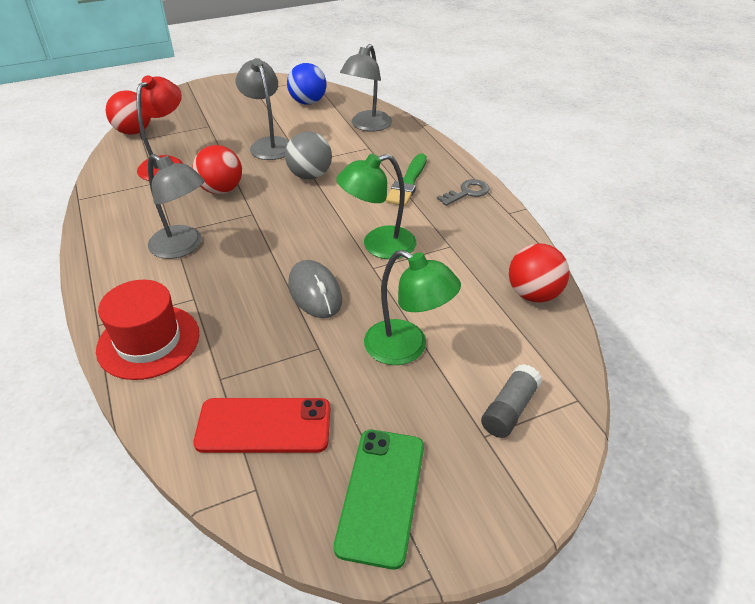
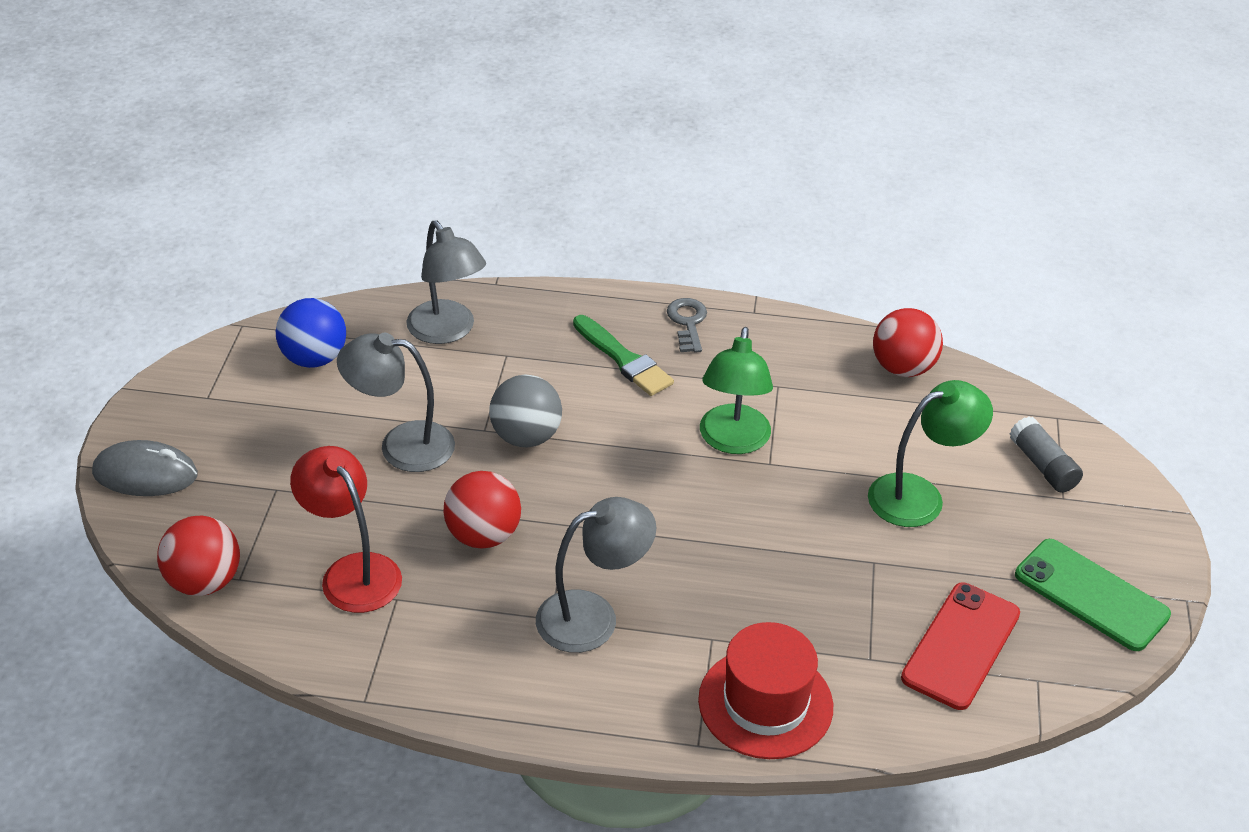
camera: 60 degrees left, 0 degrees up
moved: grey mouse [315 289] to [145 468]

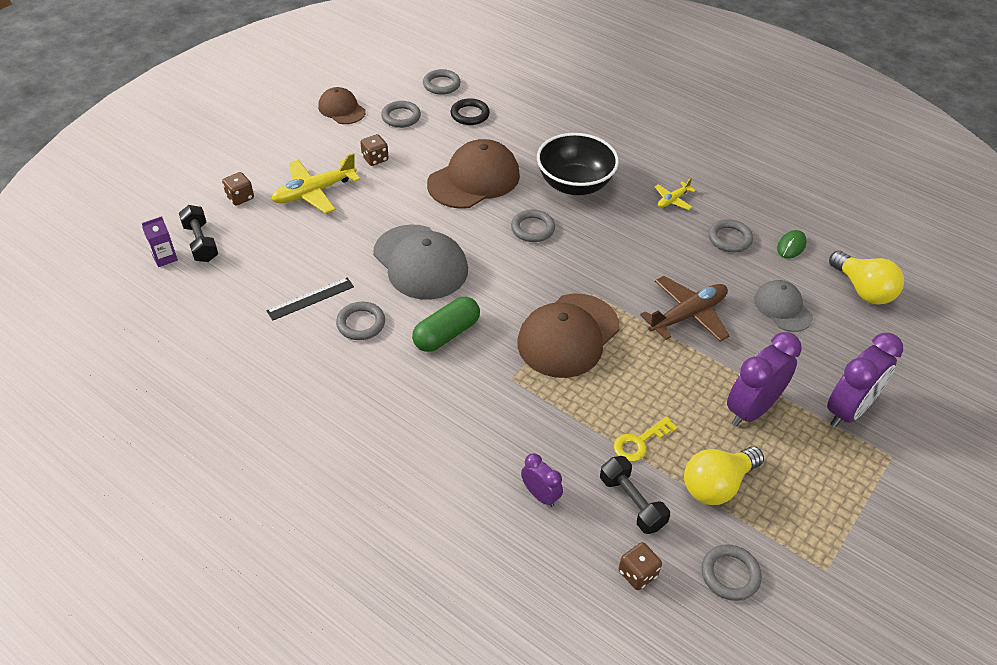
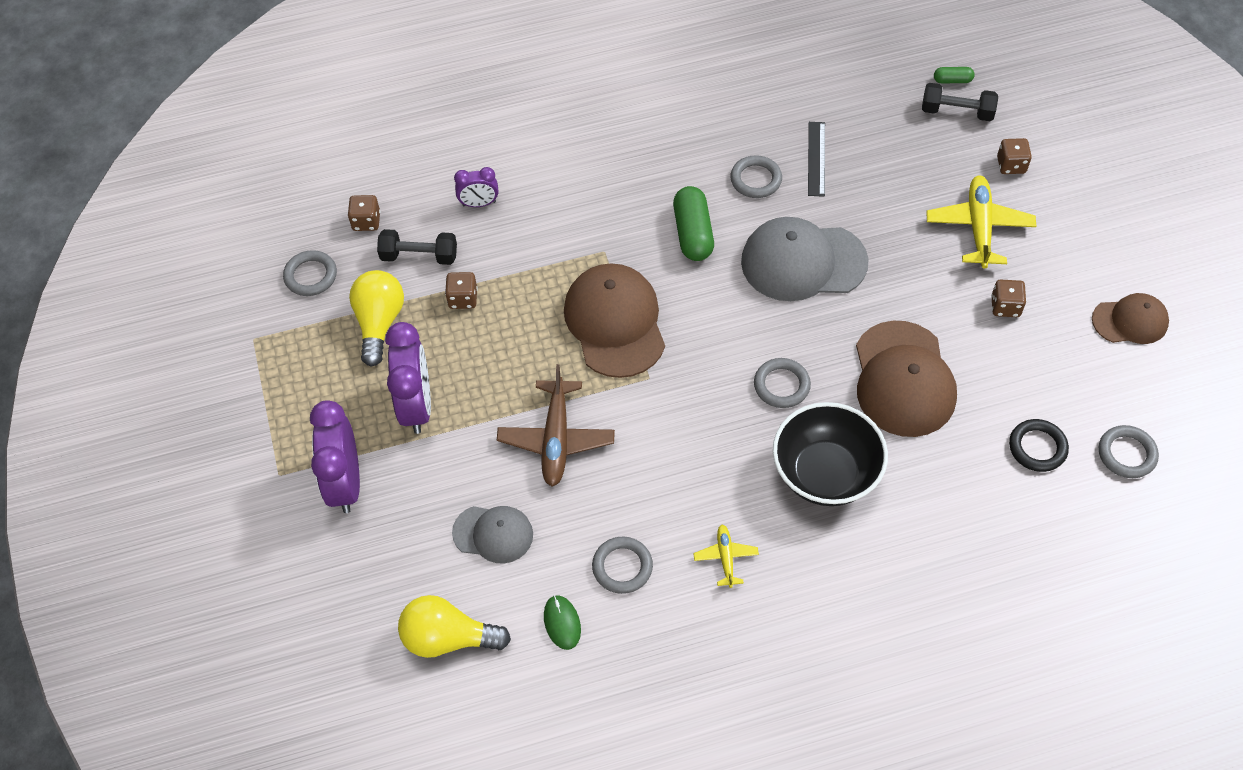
camera: 130 degrees right, 10 degrees up
removed: grey ring [401 114]
replaced: yellow key [646 439] to brown dice [461 290]; purple carton [160 241] to green capsule [954 75]

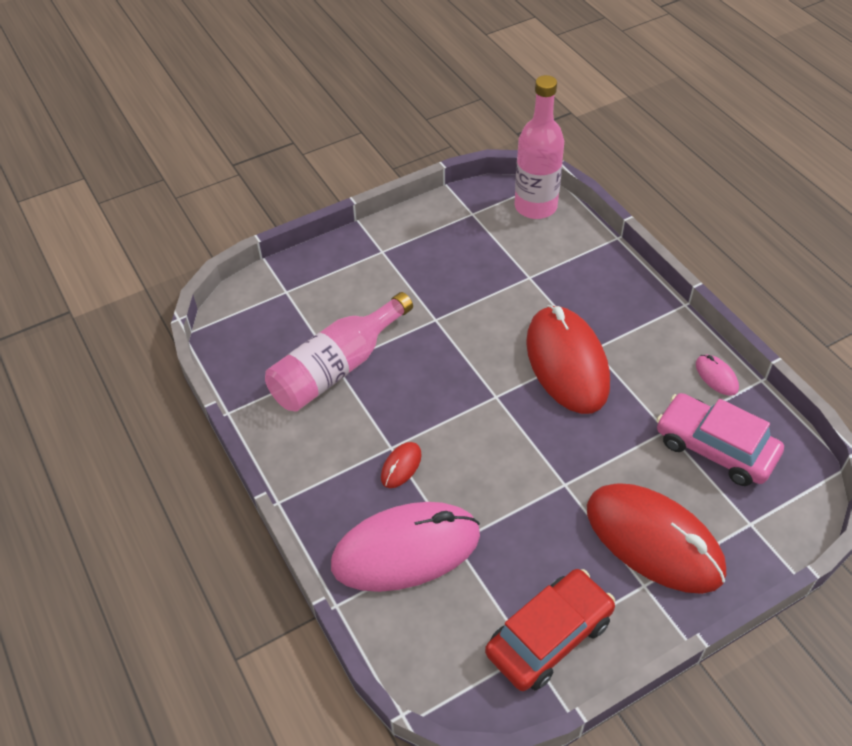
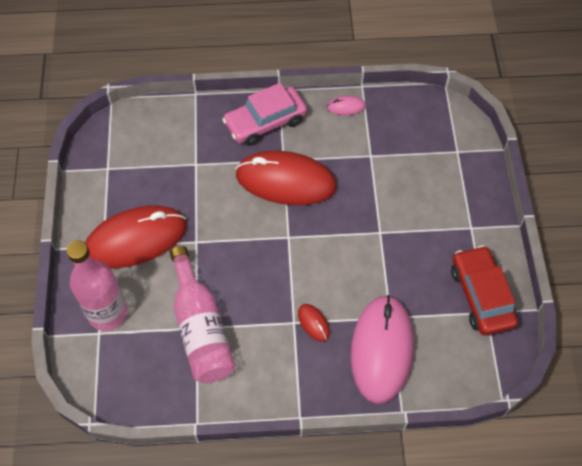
camera: 65 degrees left, 10 degrees up
moved: pink bottle [539 147] to [97 285]; red mouse [656 538] to [136 237]; pink car [720 439] to [264 114]

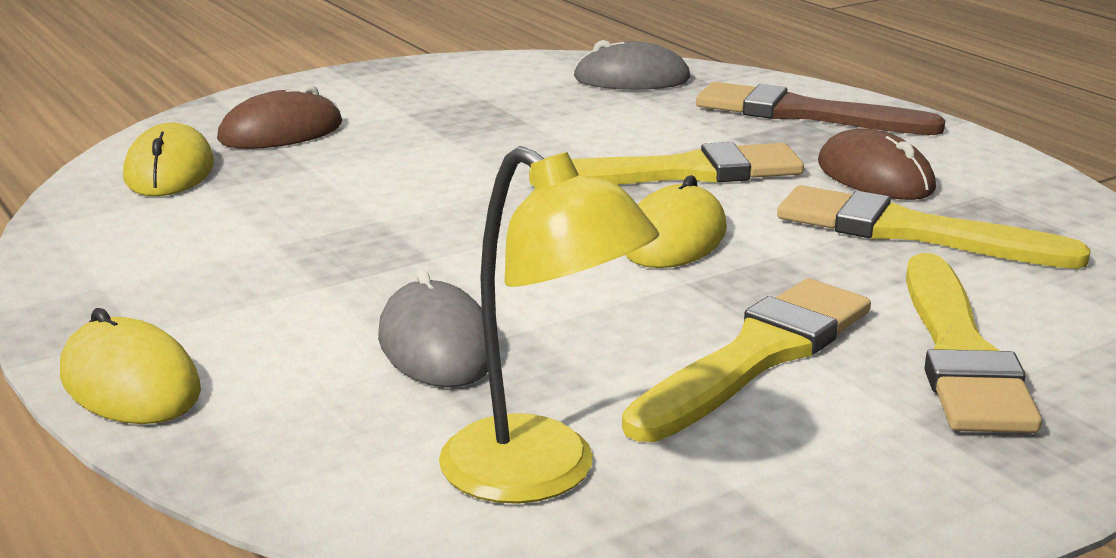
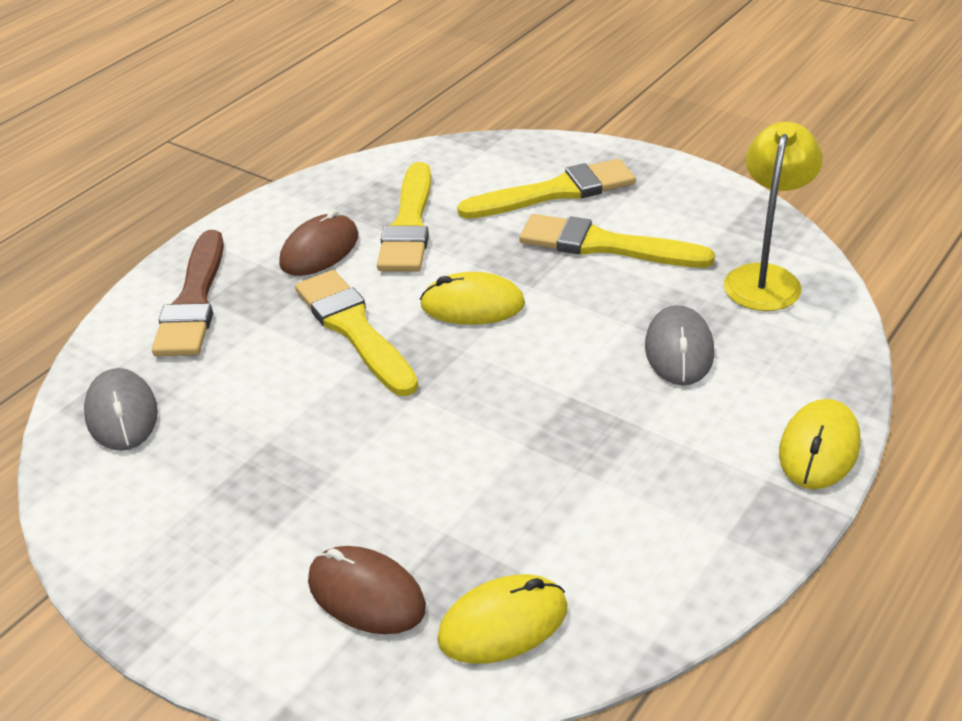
camera: 110 degrees left, 15 degrees up
turned: grey mouse [433 328] = [679 345] 45 degrees counterclockwise

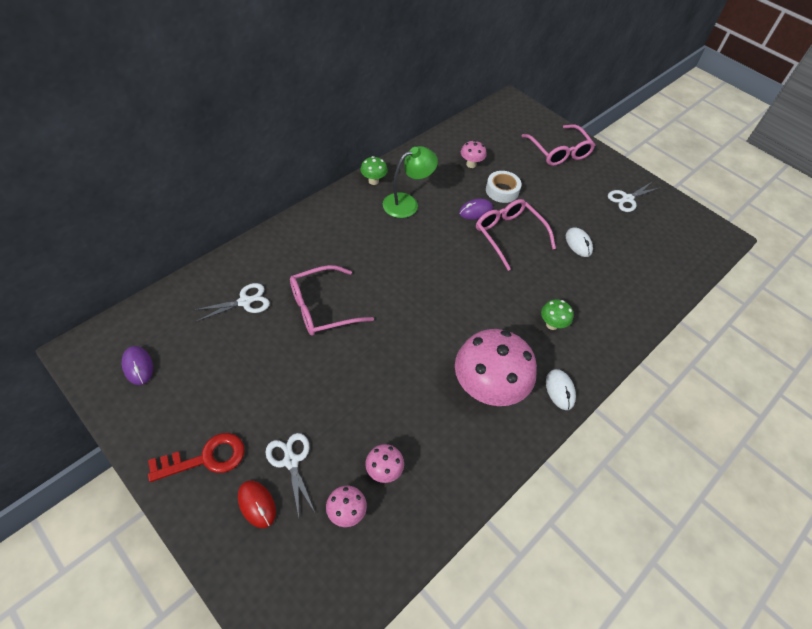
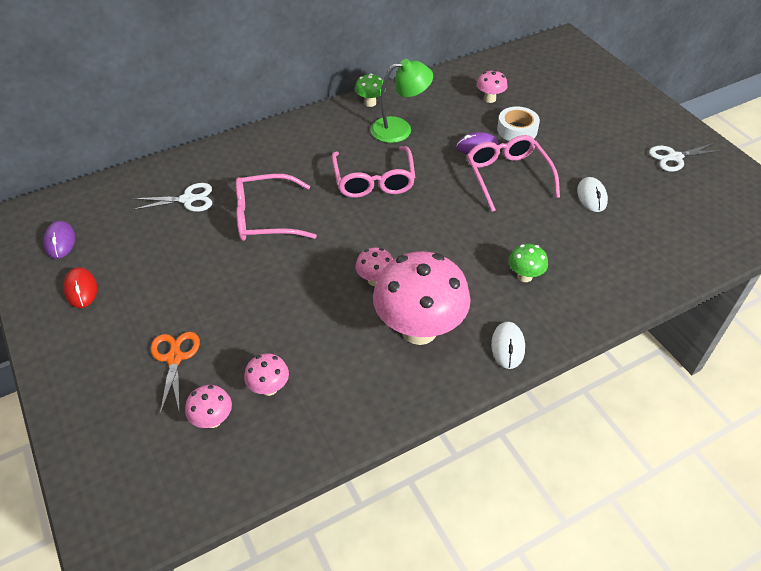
camera: 20 degrees right, 5 degrees down
removed: red key [196 457]
added: pink mushroom [374 266]
moved: red mouse [257 504] to [80 287]; pink glasses [558 145] to [374 172]
recoloured: white scissors [290 475] to orange scissors [175 373]

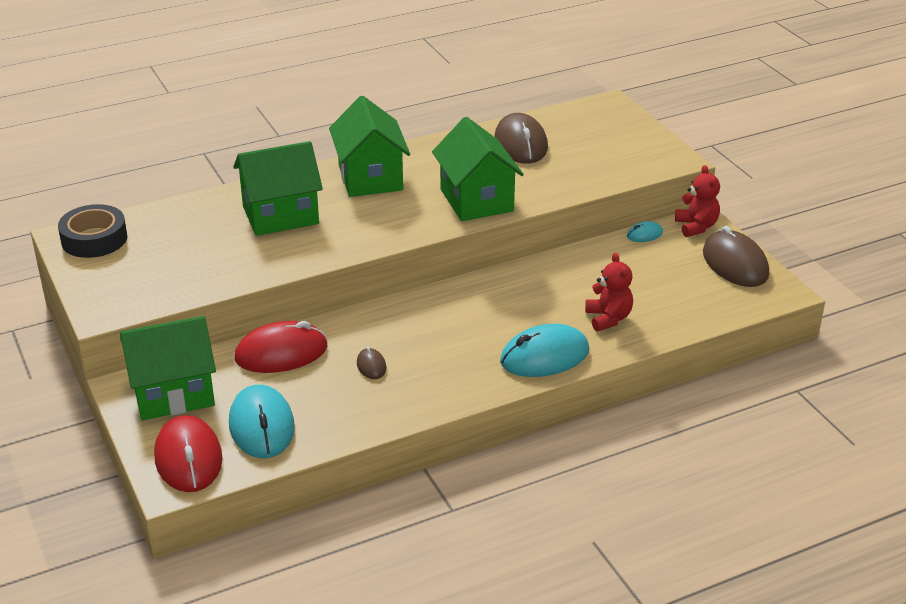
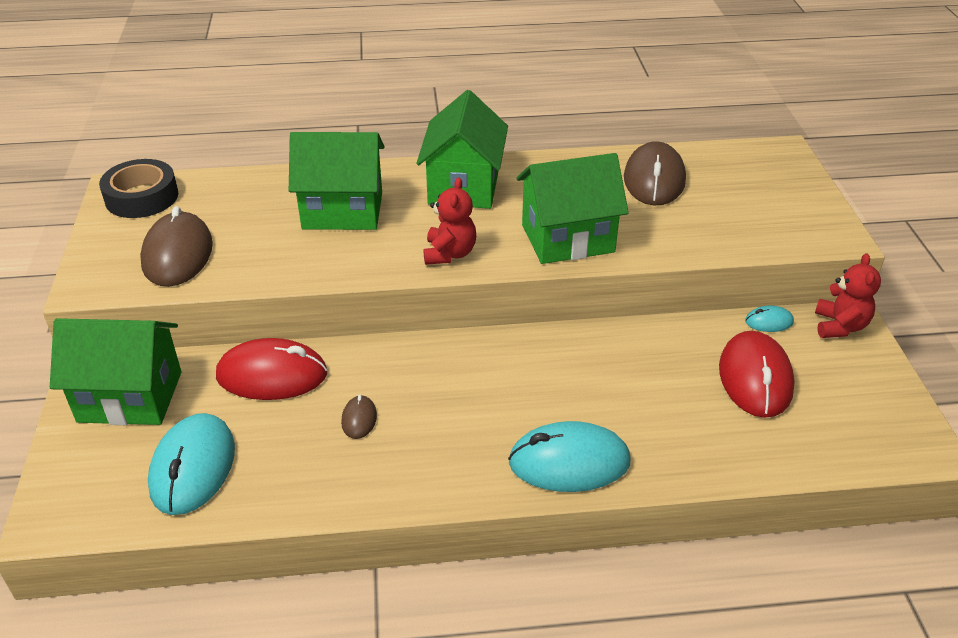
camera: 20 degrees right, 5 degrees up
moved: brown mouse [736 256] to [176 246]; red teddy bear [609 292] to [450 221]; red mouse [188 453] to [757 374]
turned: green house [478 169] = [572 208] 75 degrees clockwise

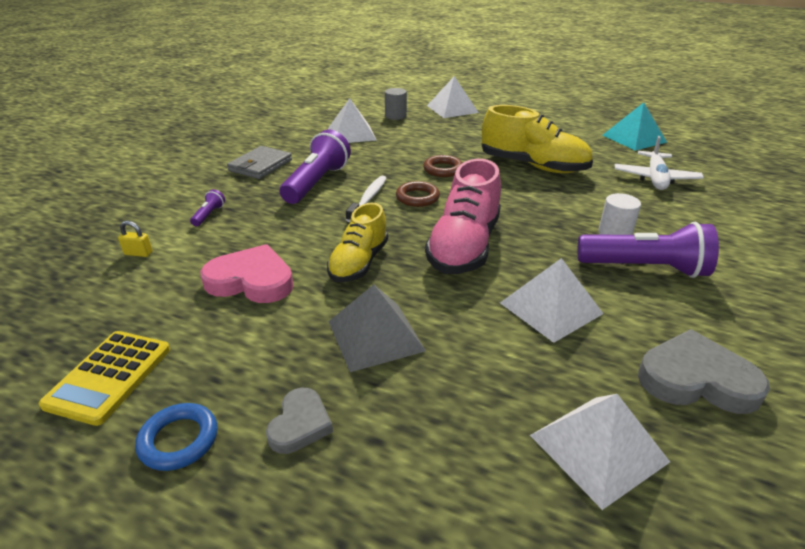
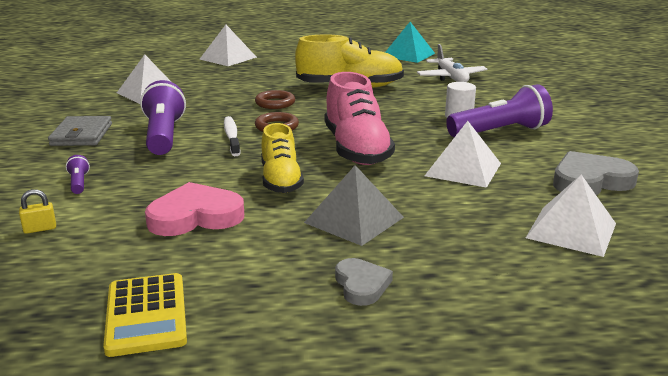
camera: 30 degrees left, 10 degrees down
removed: blue ring [176 437]; grey cylinder [396 104]

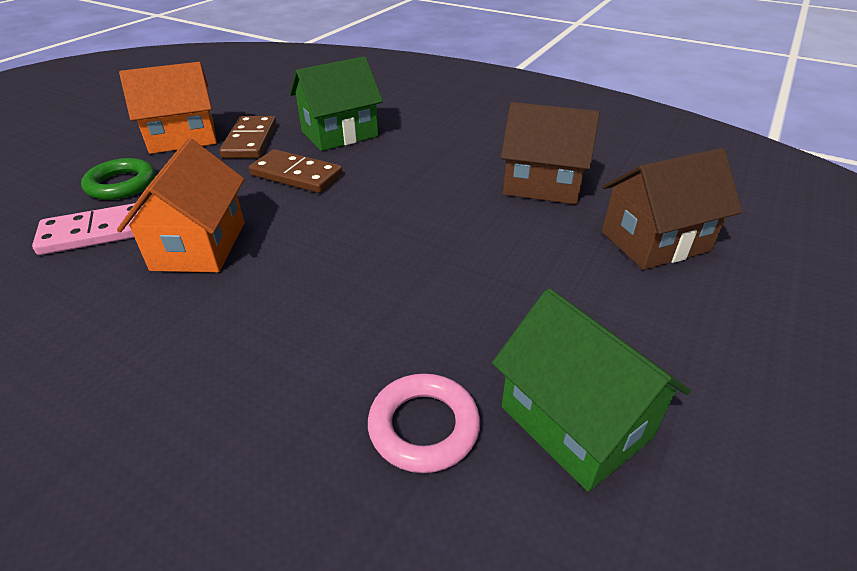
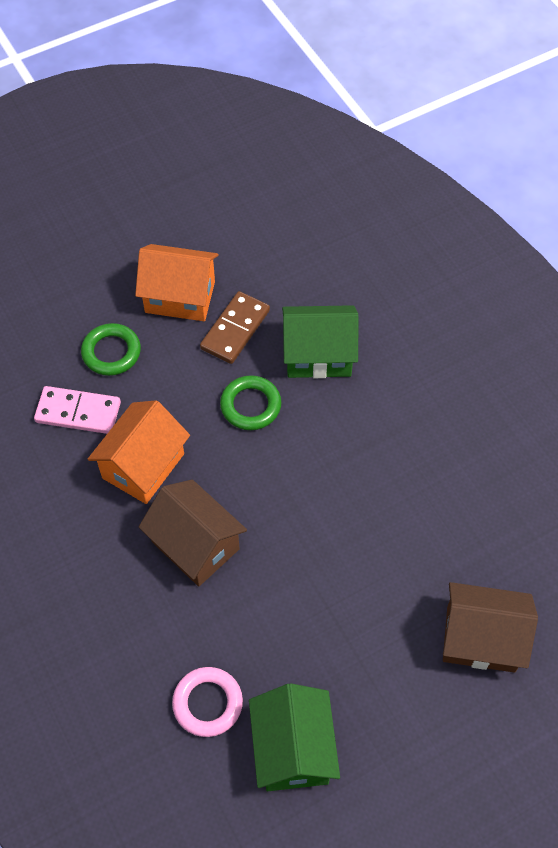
camera: 30 degrees right, 20 degrees up
moved: brown house [550 153] to [193 533]
replaced: brown domino [296 171] to green ring [251 402]

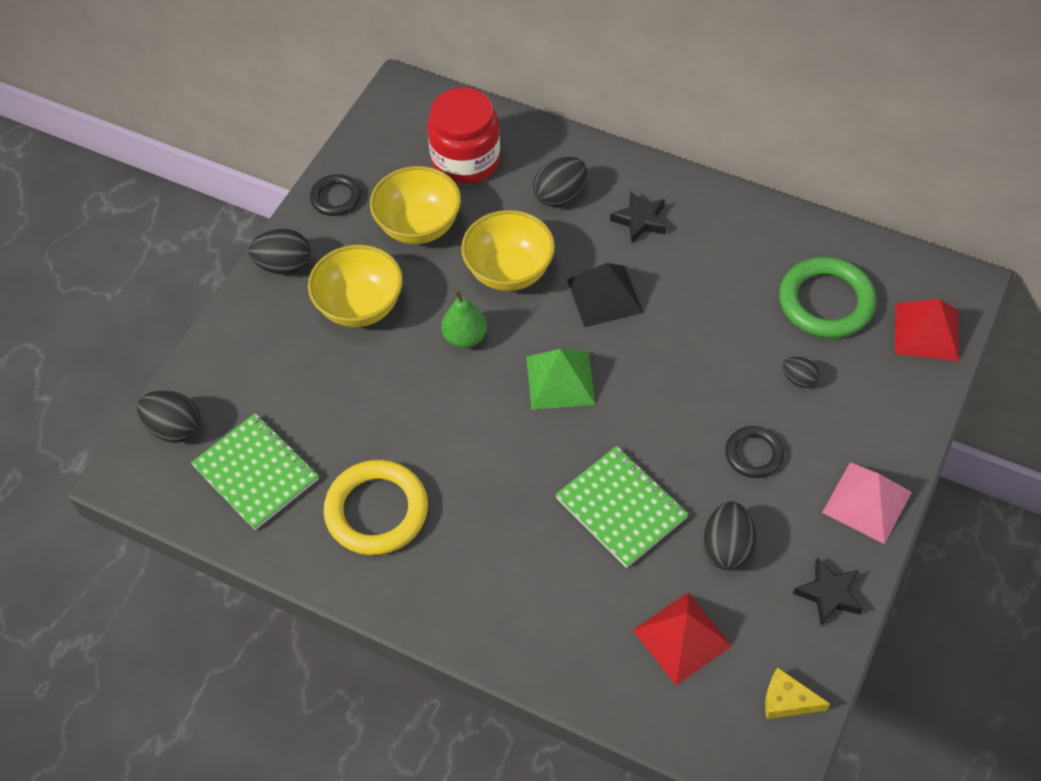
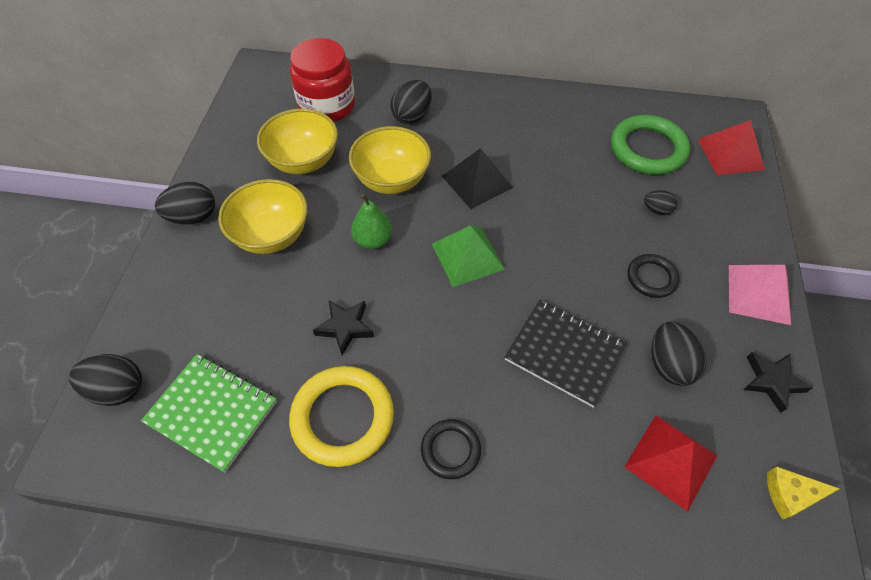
camera: 20 degrees left, 0 degrees up
moved: black star [638 217] to [343 327]; black ring [335 195] to [451 449]
recoloured: green notebook [622 507] to black notebook [566 354]

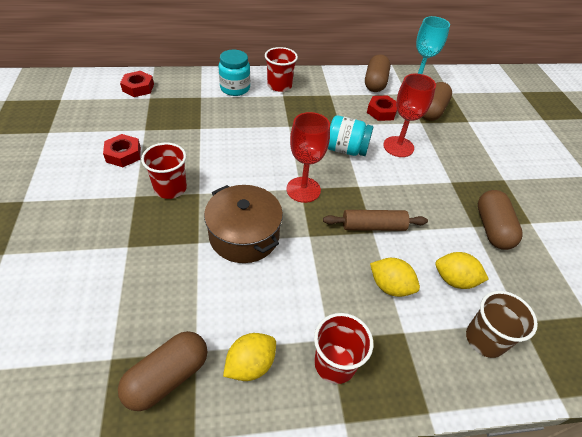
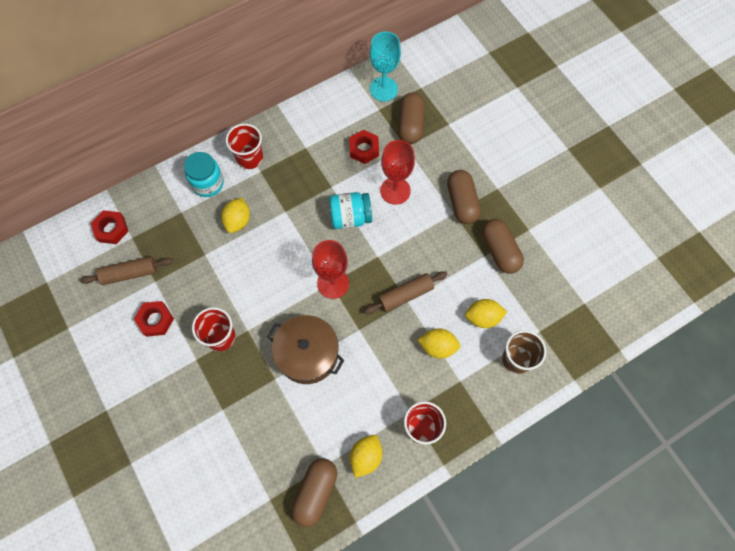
camera: 20 degrees left, 20 degrees up
added: brown rolling pin [126 270]; yellow lemon [235 215]
moved: brown capsule [377 73] to [464 197]

